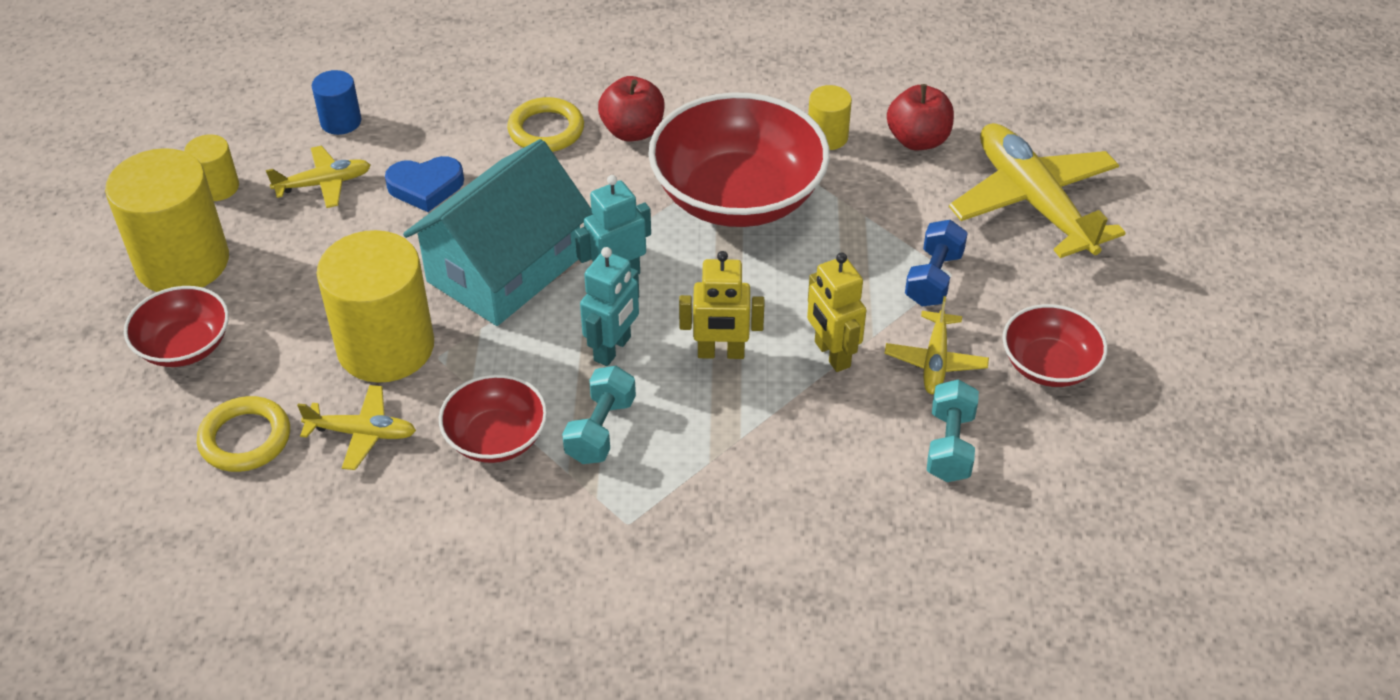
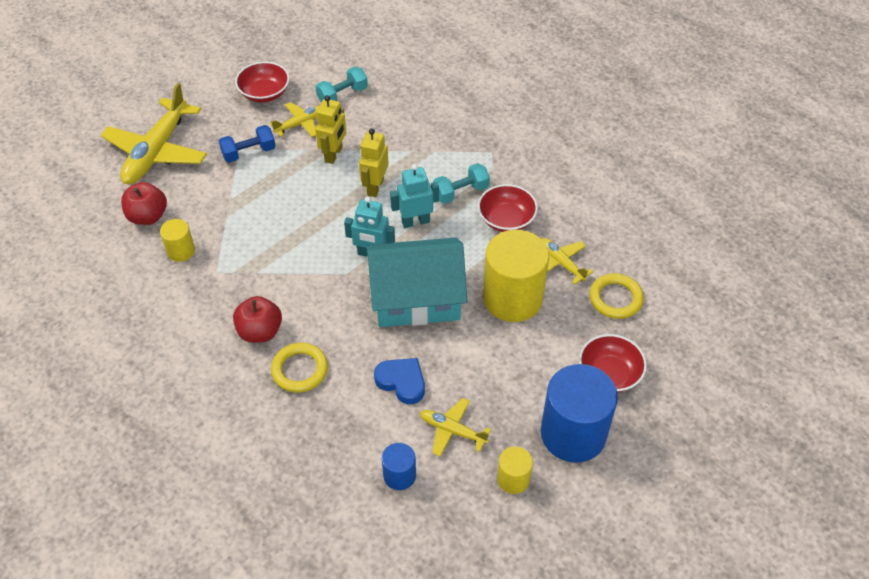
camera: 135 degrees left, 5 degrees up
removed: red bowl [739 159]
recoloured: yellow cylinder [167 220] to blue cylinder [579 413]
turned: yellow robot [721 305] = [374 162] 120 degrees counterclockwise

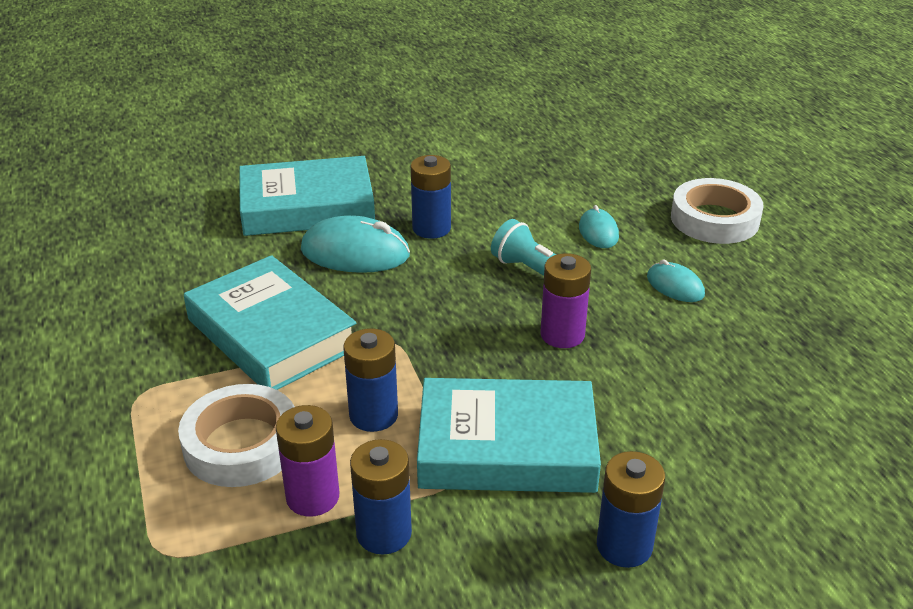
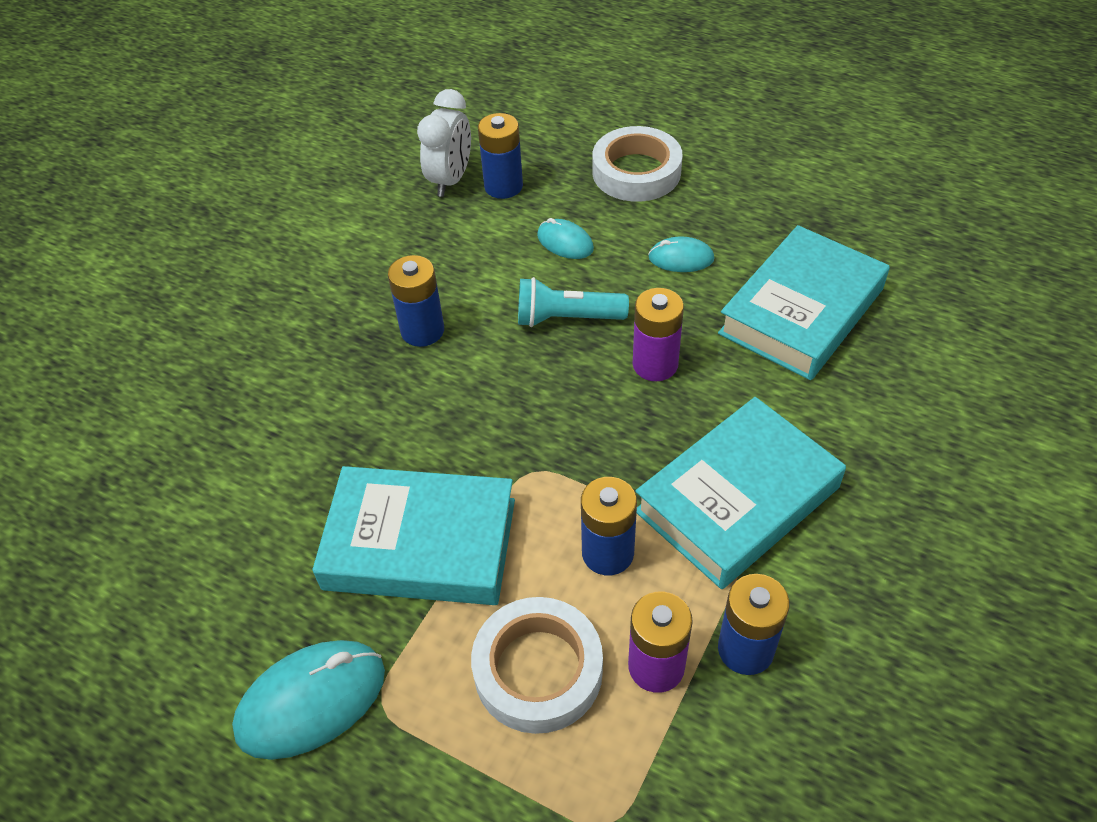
camera: 40 degrees left, 15 degrees up
added: white clock [444 143]
moved: turquoise mouse [355 244] to [308 700]; blue battery [631 509] to [500 156]; turquoise book [307 196] to [804 302]

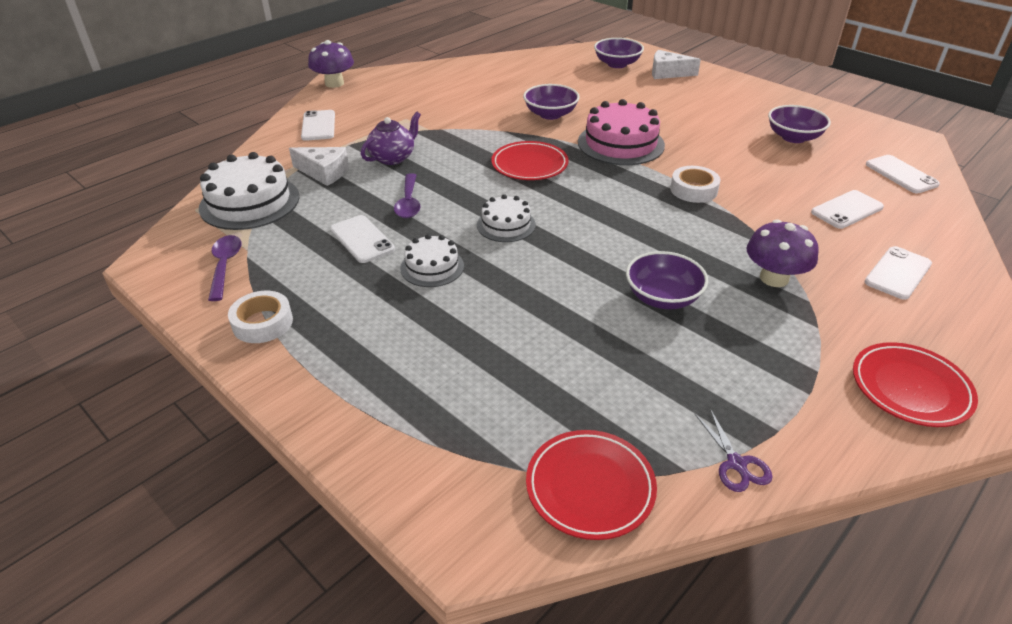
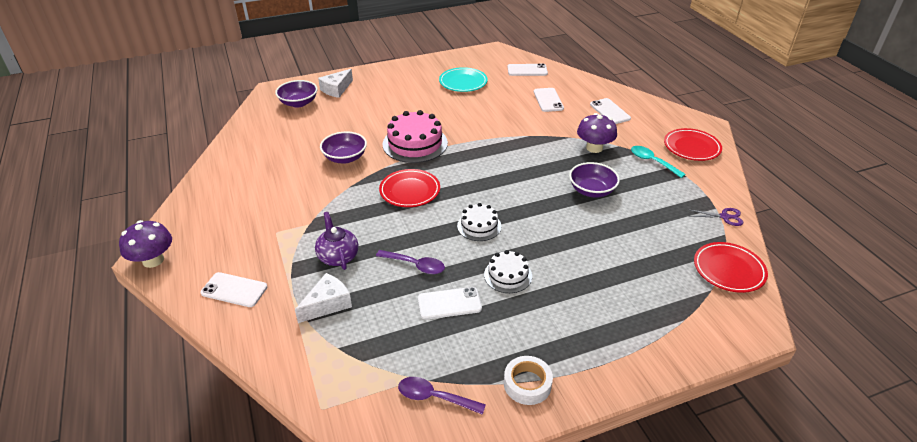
camera: 65 degrees left, 0 degrees up
removed: white cake [249 191]; white tape [695 184]
added: turquoise spoon [658 162]
replaced: purple bowl [799 124] to turquoise plate [463 79]

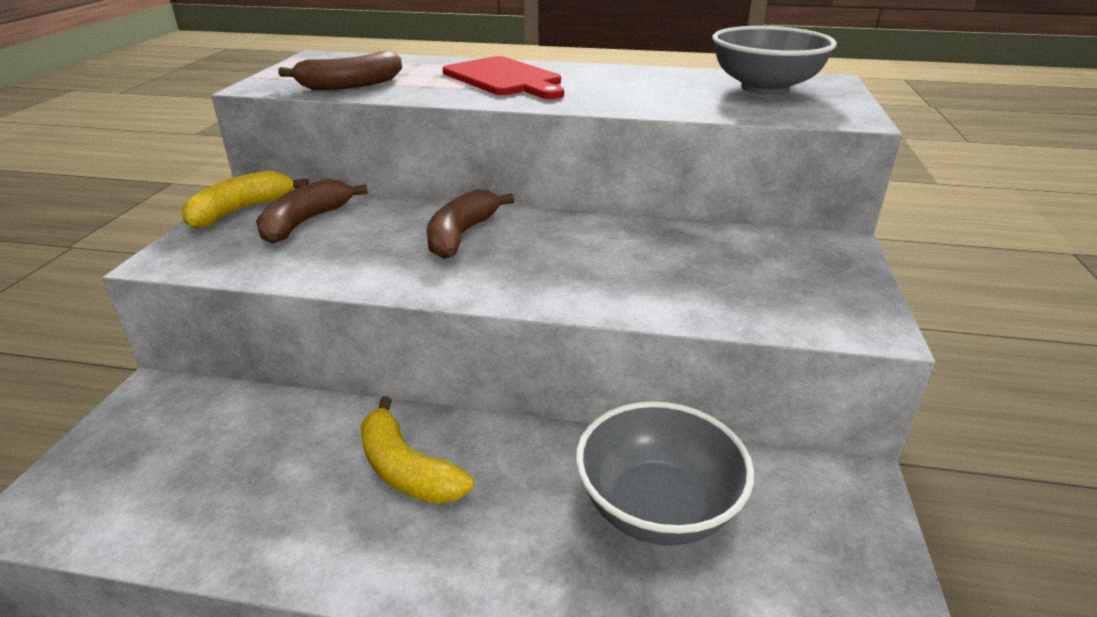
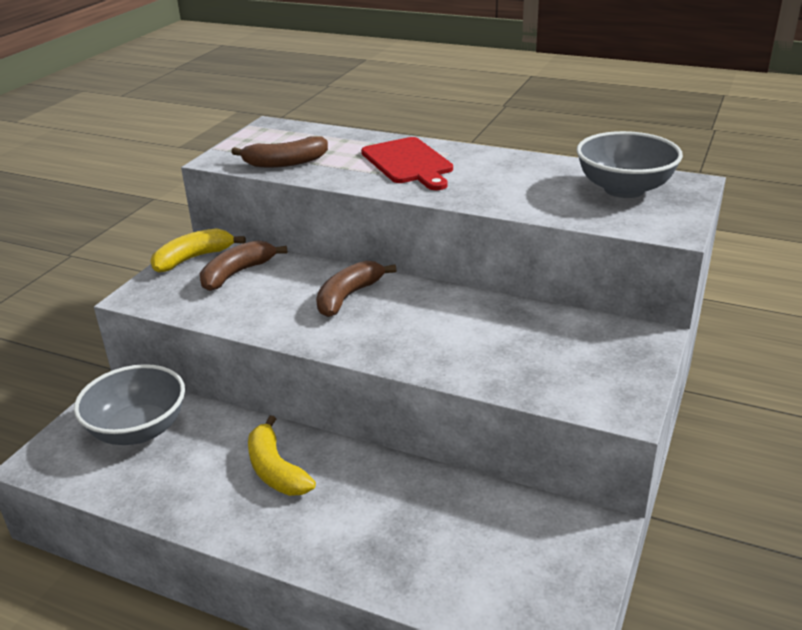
camera: 15 degrees right, 0 degrees up
moved: grey bowl [665 473] to [129 404]

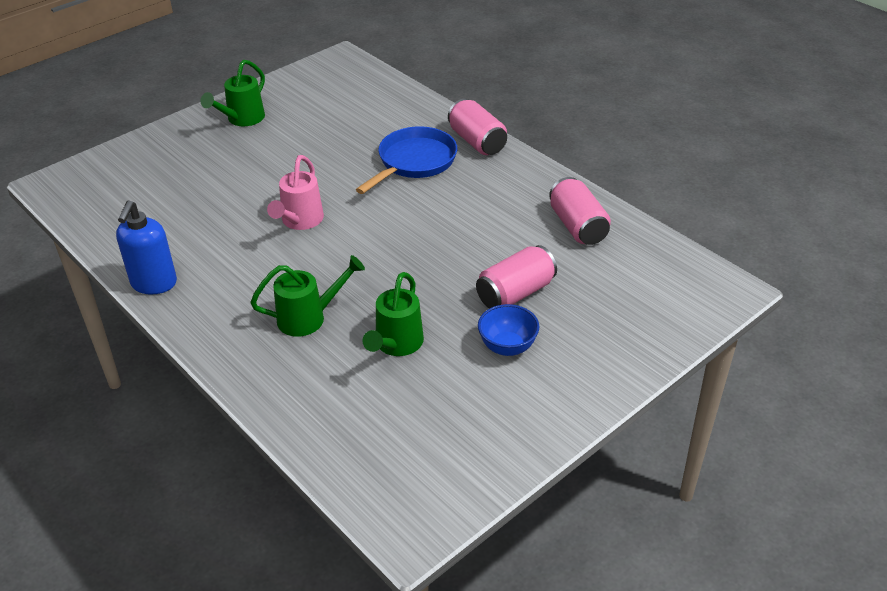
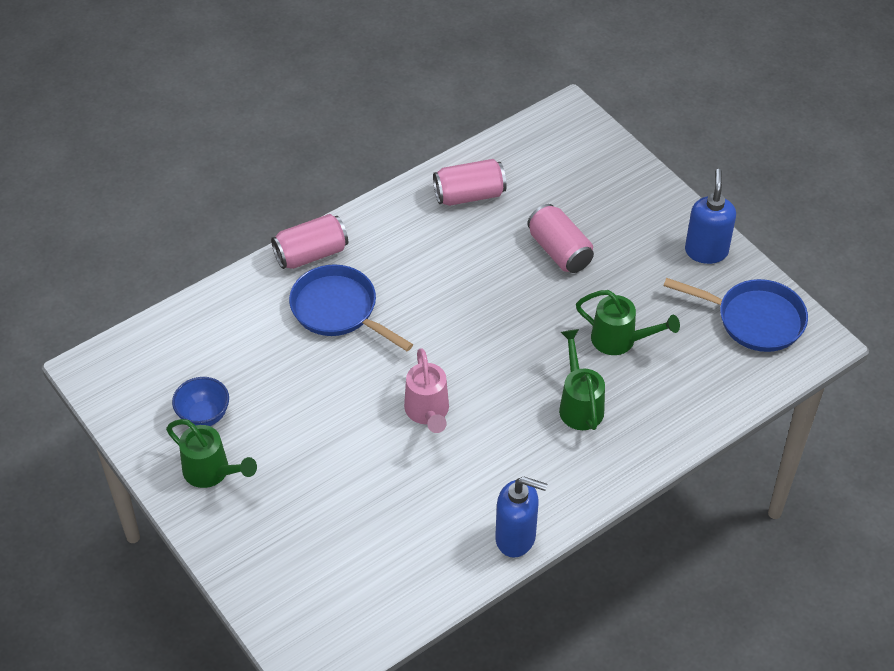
camera: 85 degrees left, 10 degrees up
added: blue pan [736 315]; blue soap dispenser [710 216]
moved: blue bowl [509 330] to [200 401]
turned: pink watering can [295 192] = [426 390] 60 degrees clockwise

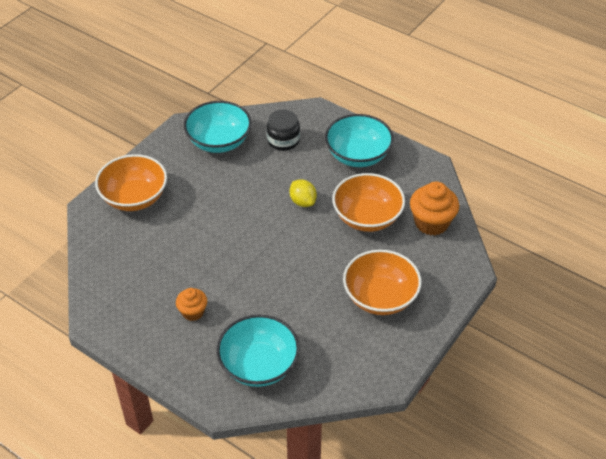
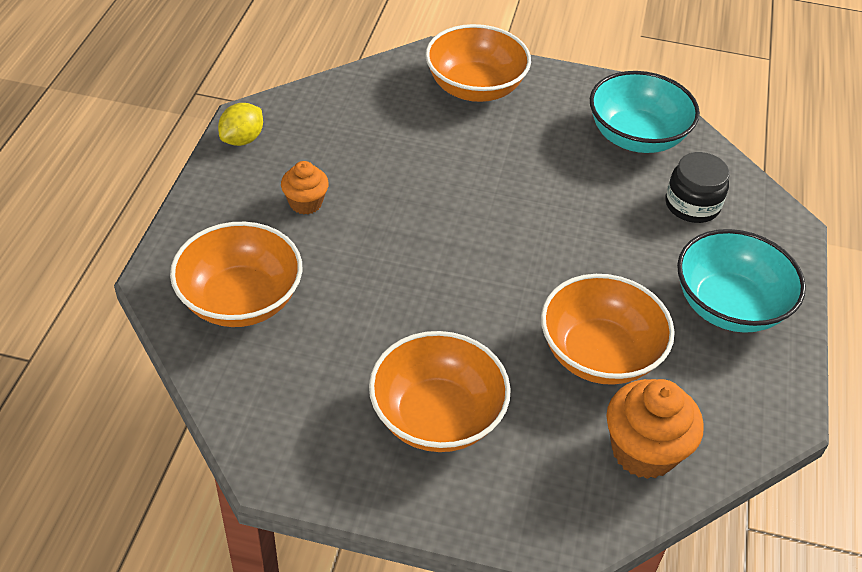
camera: 65 degrees right, 0 degrees up
moved: yellow lemon [303 193] to [240 124]
recoloured: turquoise bowl [258 351] to orange bowl [236 274]

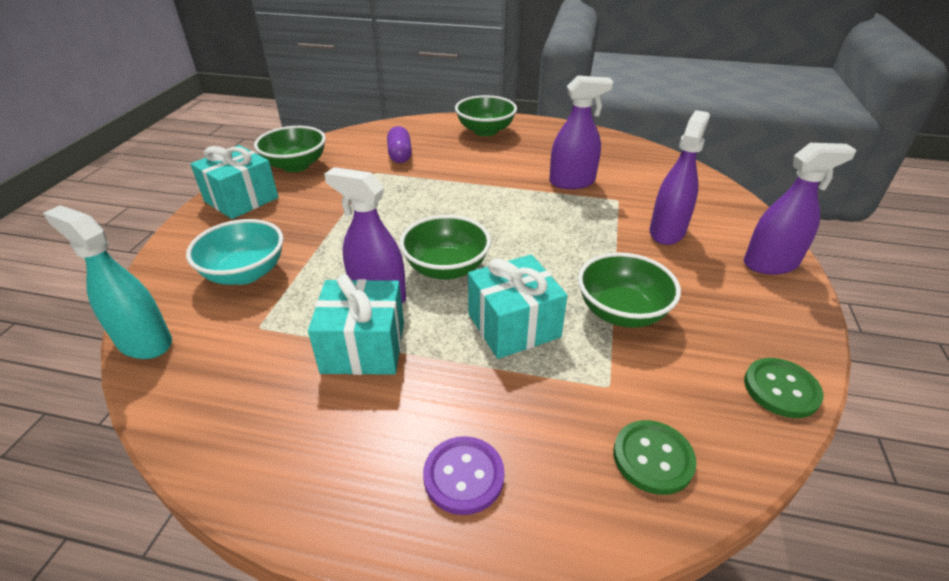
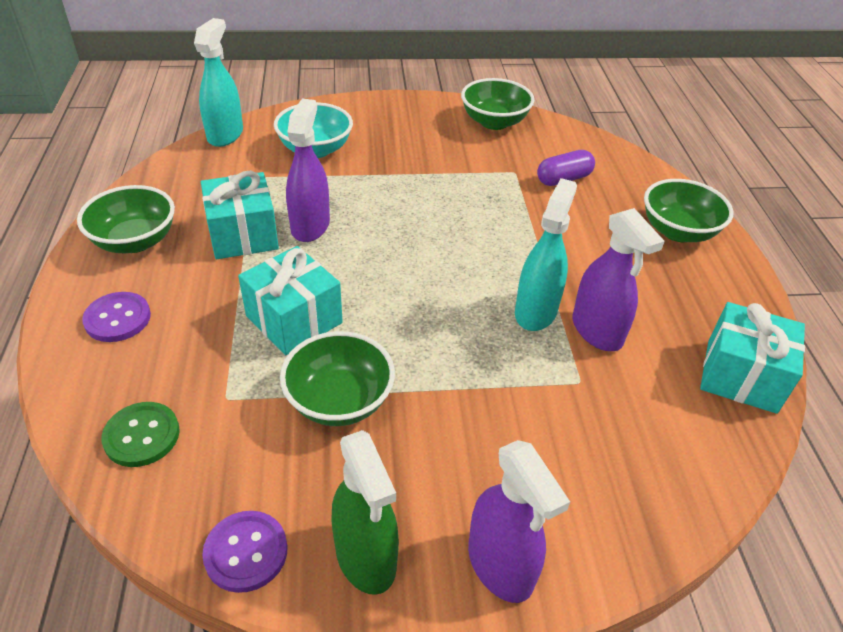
camera: 70 degrees right, 5 degrees up
removed: purple spray bottle [680 177]
added: green spray bottle [365 512]; turquoise spray bottle [546 254]
moved: green bowl [445 247] to [126 219]; turquoise gift [234 182] to [752 358]
recoloured: green button [783 388] to purple button [245 552]

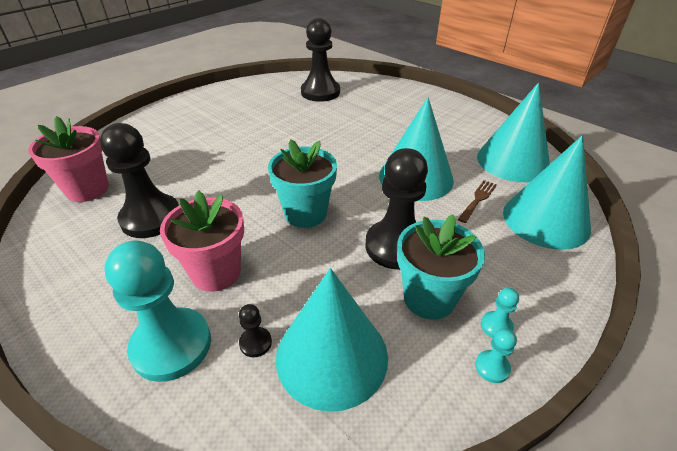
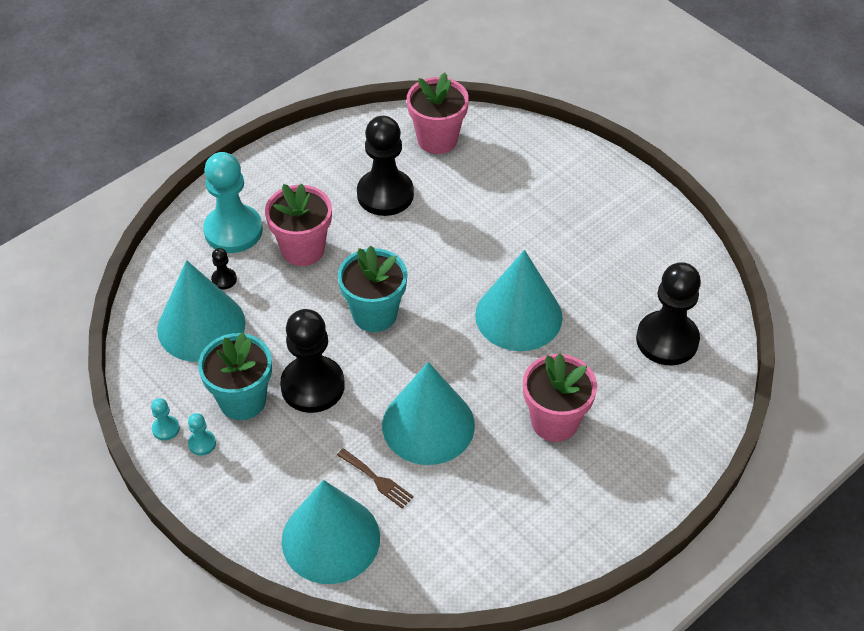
camera: 95 degrees right, 10 degrees up
added: pink flower pot [560 397]
moved: turquoise cone [513 132] to [519 300]

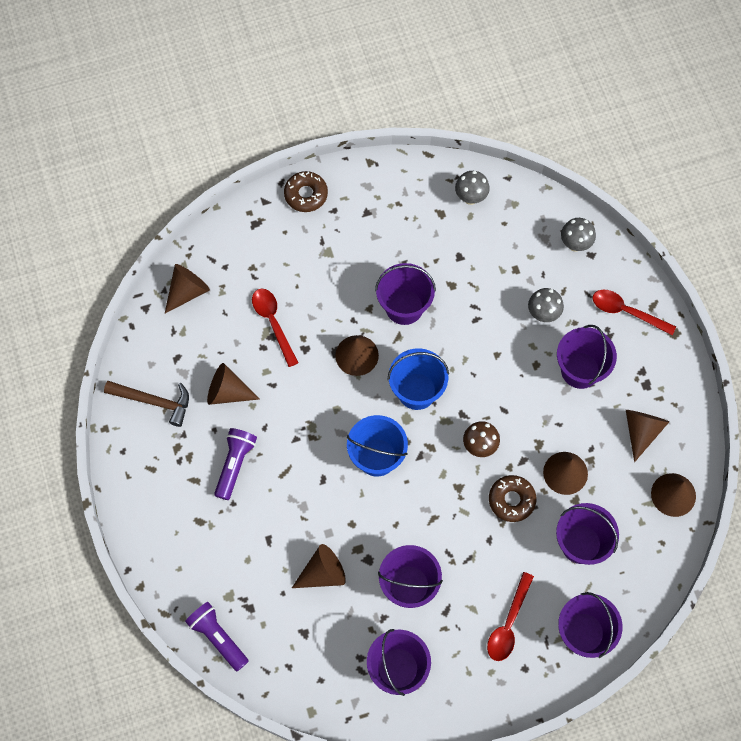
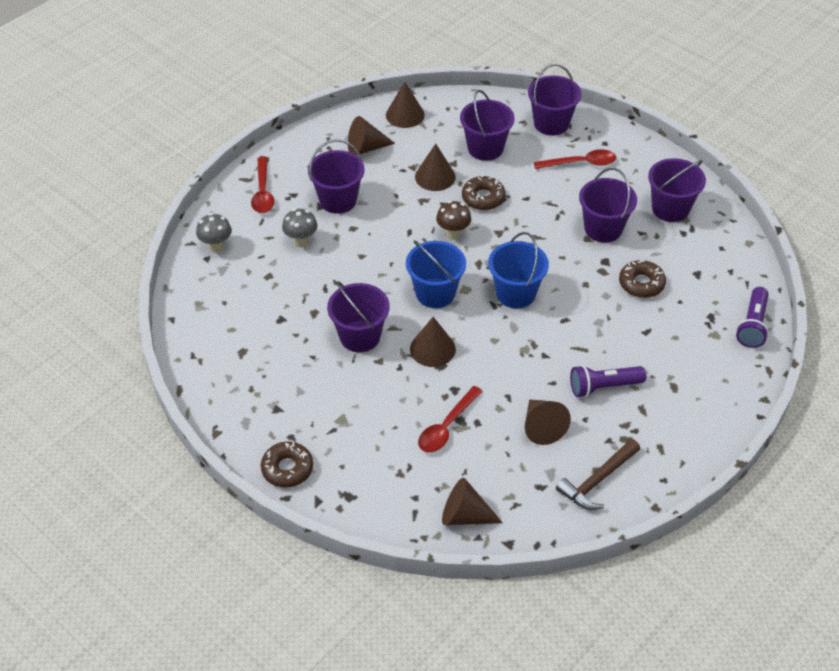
camera: 120 degrees left, 20 degrees down
removed: grey mushroom [472 188]
replaced: brown cone [319 566] to brown donut [642 279]
turned: brown hammer [146 404] = [598 474] 120 degrees counterclockwise

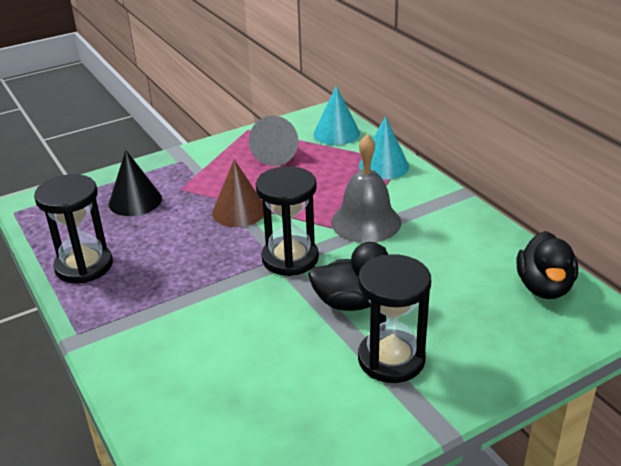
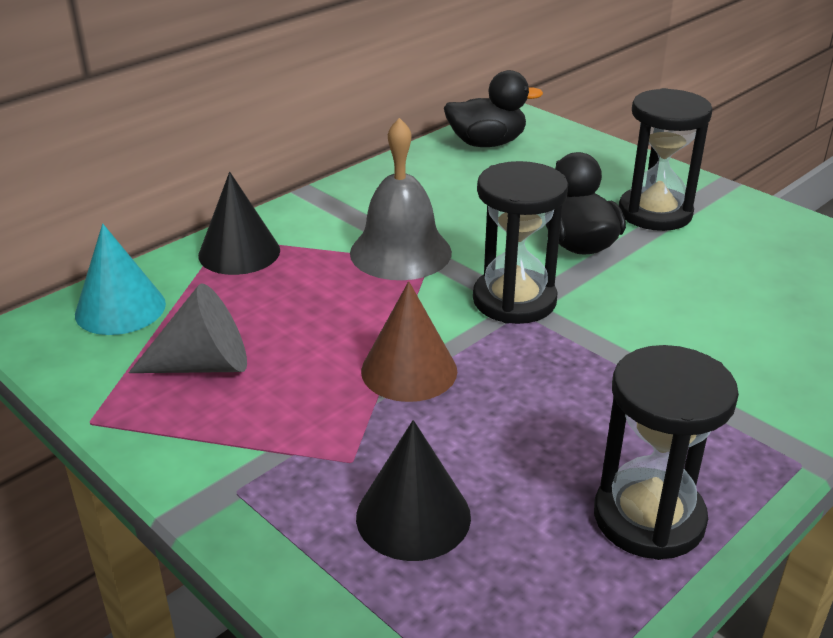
camera: 105 degrees left, 0 degrees up
recoloured: turquoise cone [384 148] to black cone [239 223]

